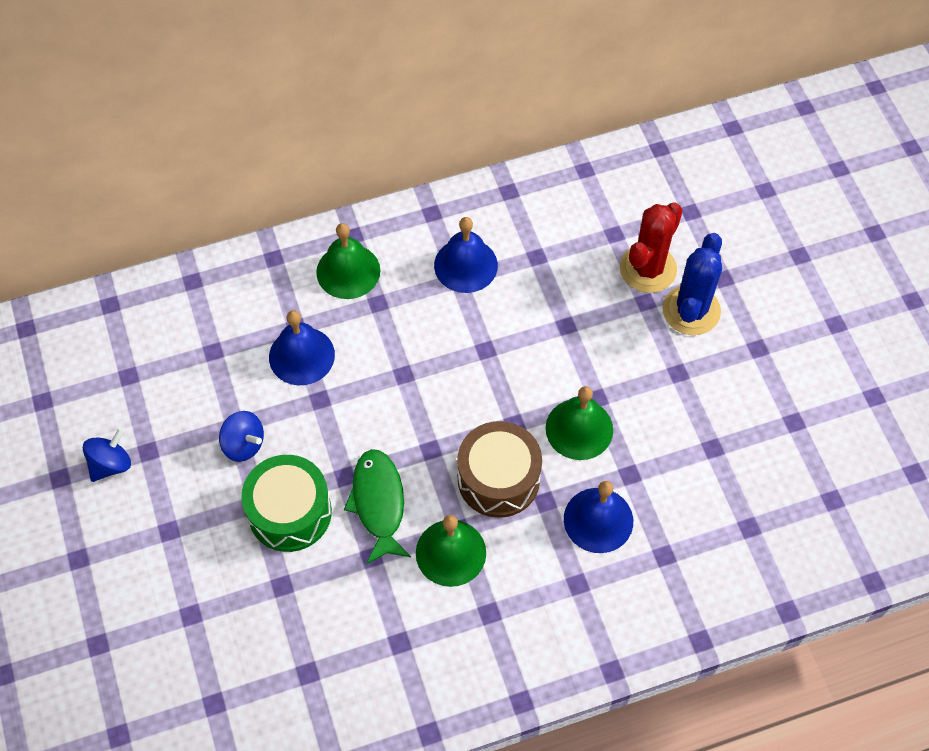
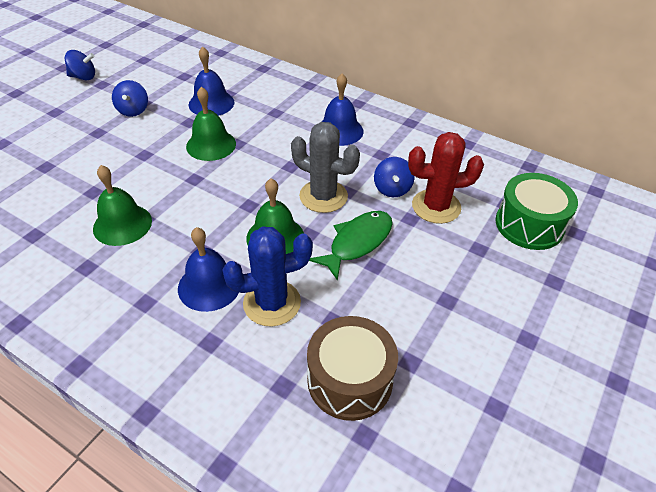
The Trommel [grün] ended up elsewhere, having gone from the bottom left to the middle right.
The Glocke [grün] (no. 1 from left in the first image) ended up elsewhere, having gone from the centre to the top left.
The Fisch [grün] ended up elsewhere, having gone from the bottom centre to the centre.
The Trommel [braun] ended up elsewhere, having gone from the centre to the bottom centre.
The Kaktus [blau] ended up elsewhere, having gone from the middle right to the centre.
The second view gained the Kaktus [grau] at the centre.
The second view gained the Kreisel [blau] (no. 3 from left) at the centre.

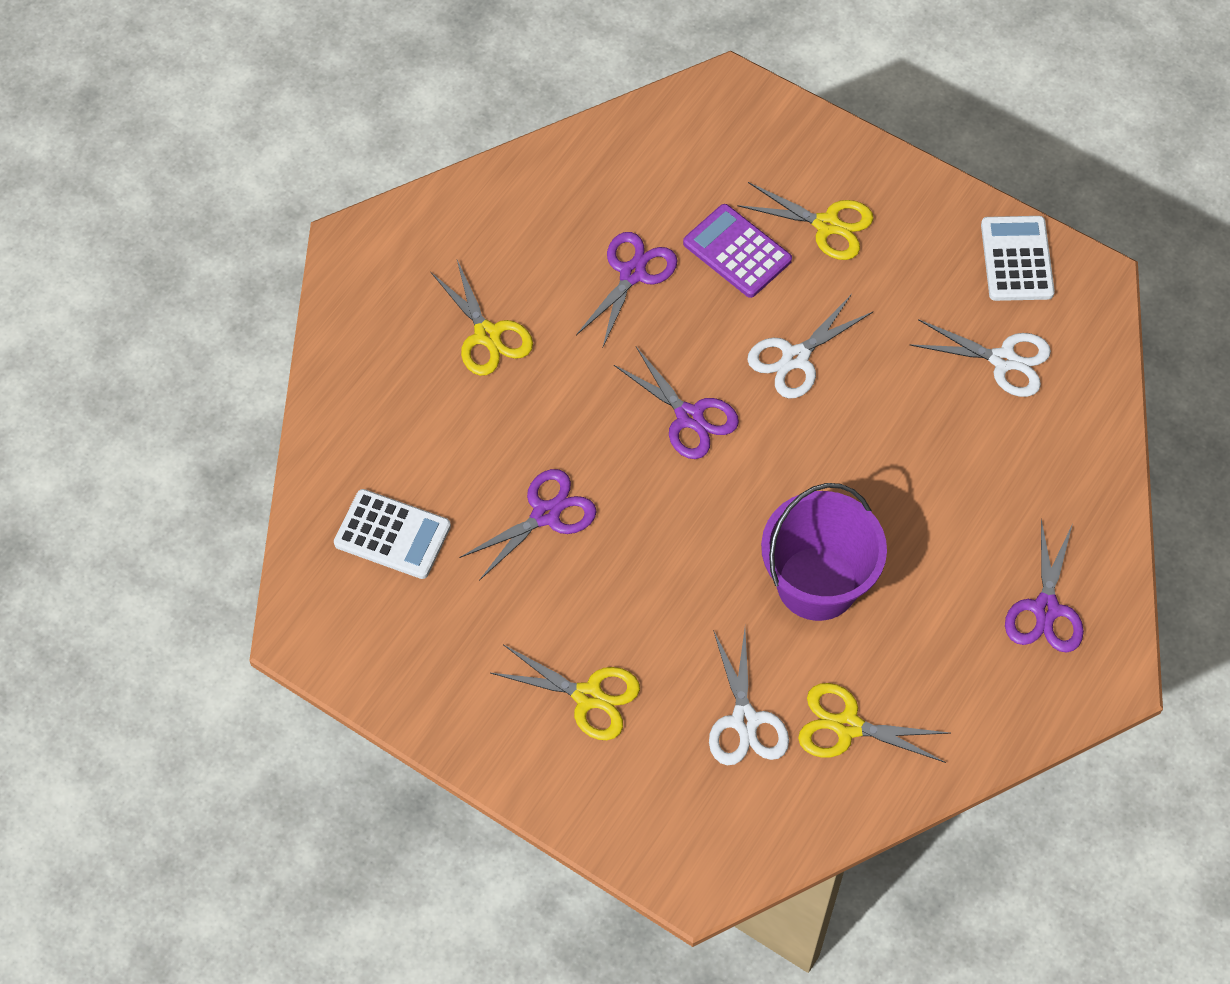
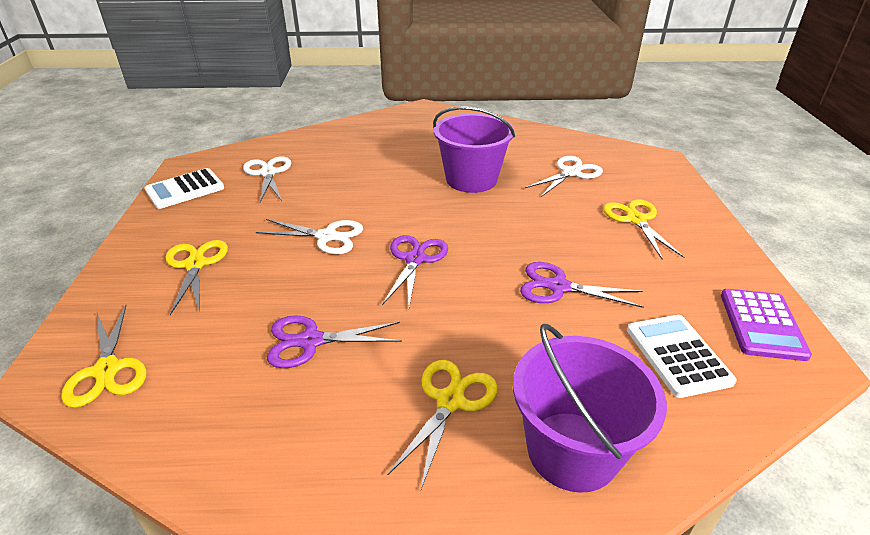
The Taschenrechner [lila] ended up elsewhere, having gone from the top centre to the middle right.
The Schere [gelb] (no. 4 from left in the first image) ended up elsewhere, having gone from the bottom right to the middle left.
The second view lost the Schere [lila] (no. 4 from left) at the middle right.
The second view gained the Eimer [lila] (no. 2 from left) at the bottom right.

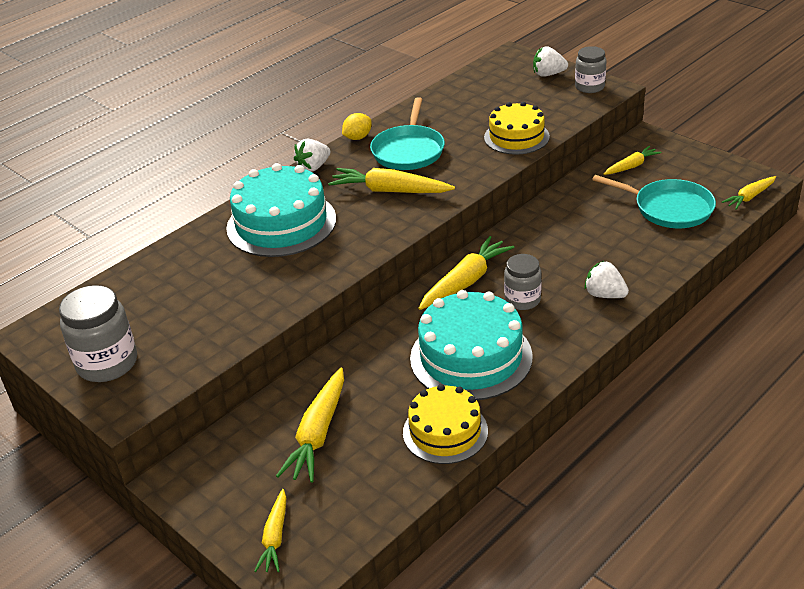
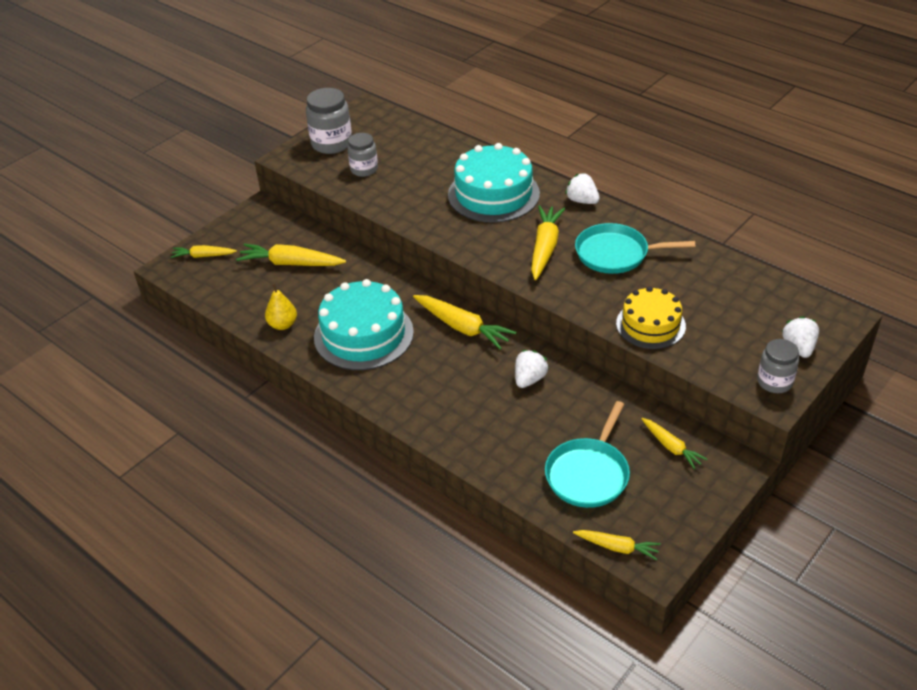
The second view lost the Zitrone [gelb] at the top centre.
Where the Kuchen [gelb] (no. 1 from left) stood at the bottom centre, the Birne [gelb] came to stand at the middle left.
The Einmachglas [grau] (no. 2 from left) ended up elsewhere, having gone from the centre to the top centre.
The Erdbeere [weiß] (no. 3 from left in the first image) ended up elsewhere, having gone from the middle right to the centre.
The Karotte [gelb] (no. 6 from left in the first image) at the top right ended up facing another way, 150 degrees clockwise from before.

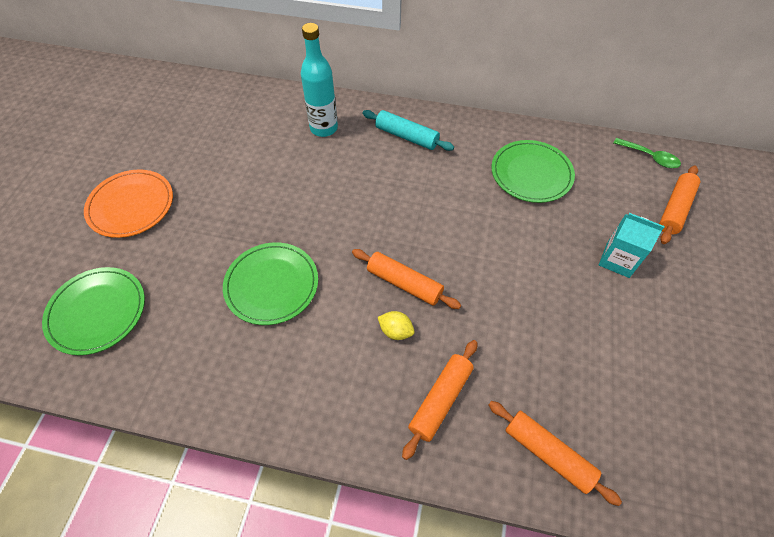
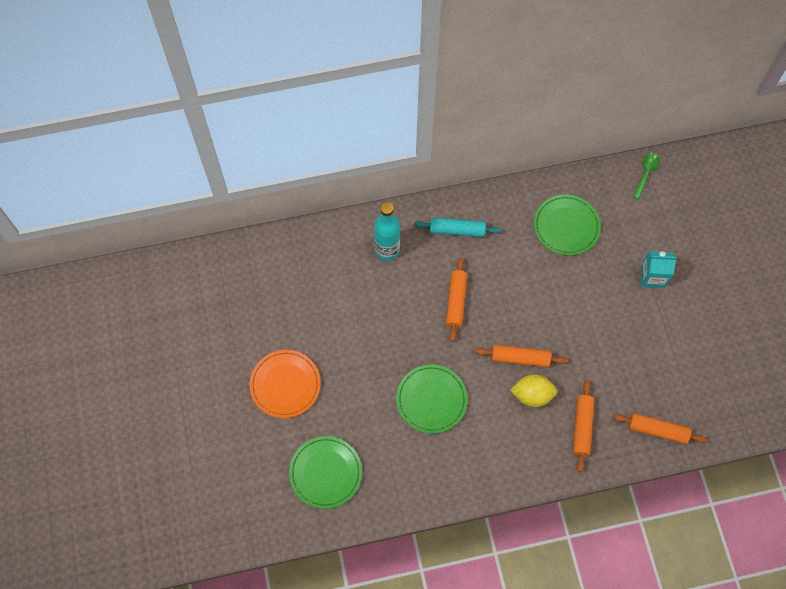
The size of the Zitrone [gelb] at the centre changed by a factor of 1.63.
The Löffel [grün] at the top right ended up facing another way, 75 degrees counterclockwise from before.
The Nudelholz [orange] (no. 4 from left in the first image) ended up elsewhere, having gone from the middle right to the centre.

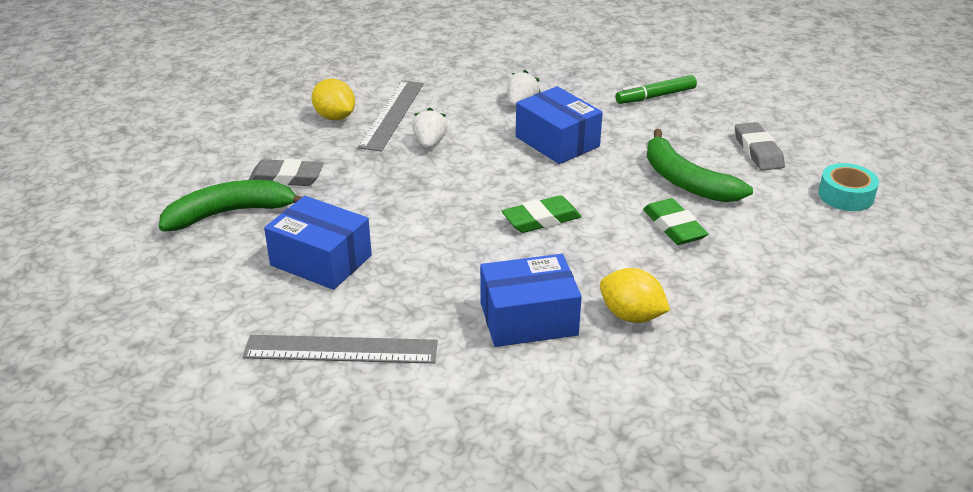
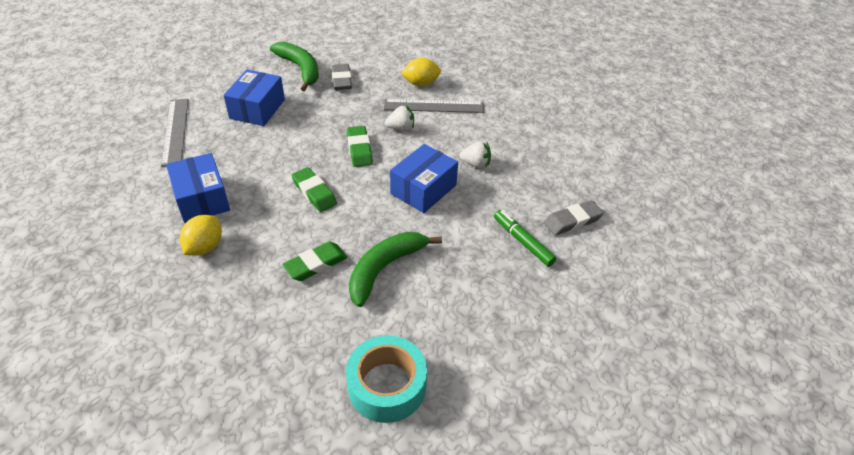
The Zitrone [gelb] (no. 1 from left in the first image) at the top centre ended up facing another way, 45 degrees clockwise from before.
The Radiergummi [grau] (no. 2 from left) ended up elsewhere, having gone from the top right to the middle right.
The size of the Klebeband [türkis] at the middle right changed by a factor of 1.51.
The second view gained the Radiergummi [grün] (no. 3 from left) at the top centre.

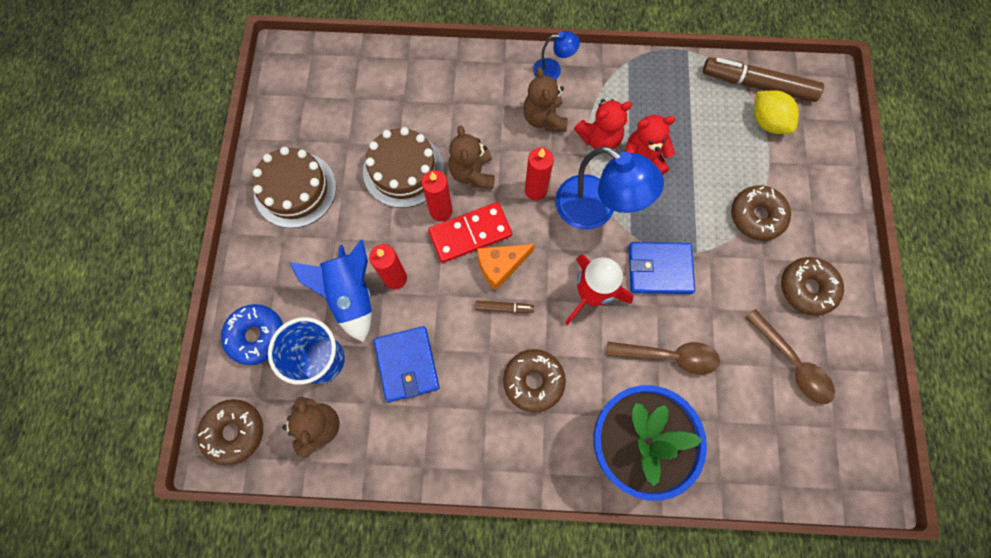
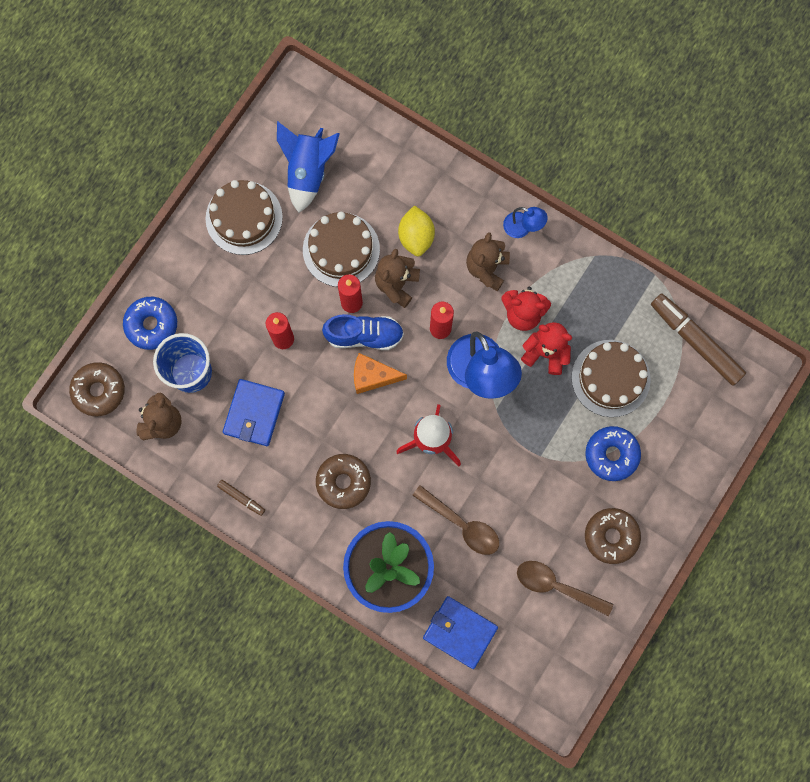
The Rakete [blau] ended up elsewhere, having gone from the middle left to the top centre.
Where the Dominostein [rot] stood at the centre, the Schuh [blau] came to stand at the centre.
The Filzstift [braun] (no. 1 from left) ended up elsewhere, having gone from the centre to the middle left.
The Geldbörse [blau] (no. 2 from left) ended up elsewhere, having gone from the middle right to the bottom centre.
What was the Donut [braun] (no. 3 from left) at the middle right turned into the Donut [blau] (no. 2 from left) at the middle right.
The Löffel [braun] (no. 2 from left) at the middle right ended up facing another way, 120 degrees clockwise from before.
The Zitrone [gelb] ended up elsewhere, having gone from the top right to the top centre.
The second view gained the Kuchen [braun] (no. 3 from left) at the middle right.

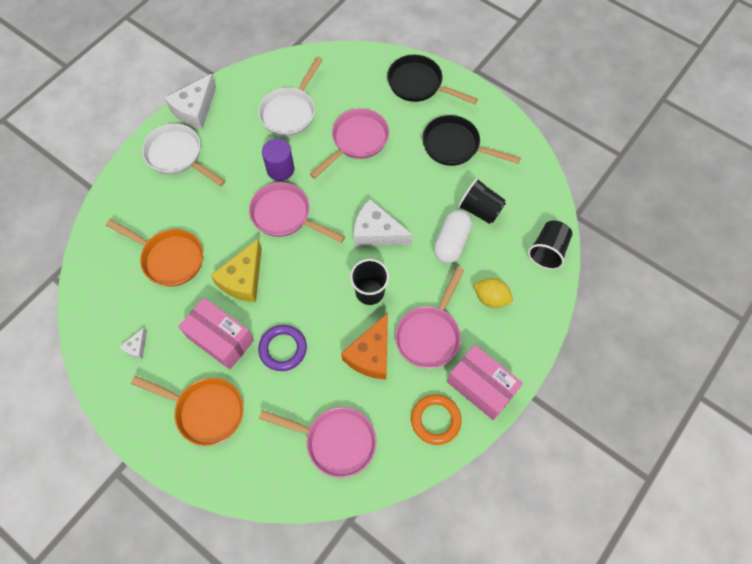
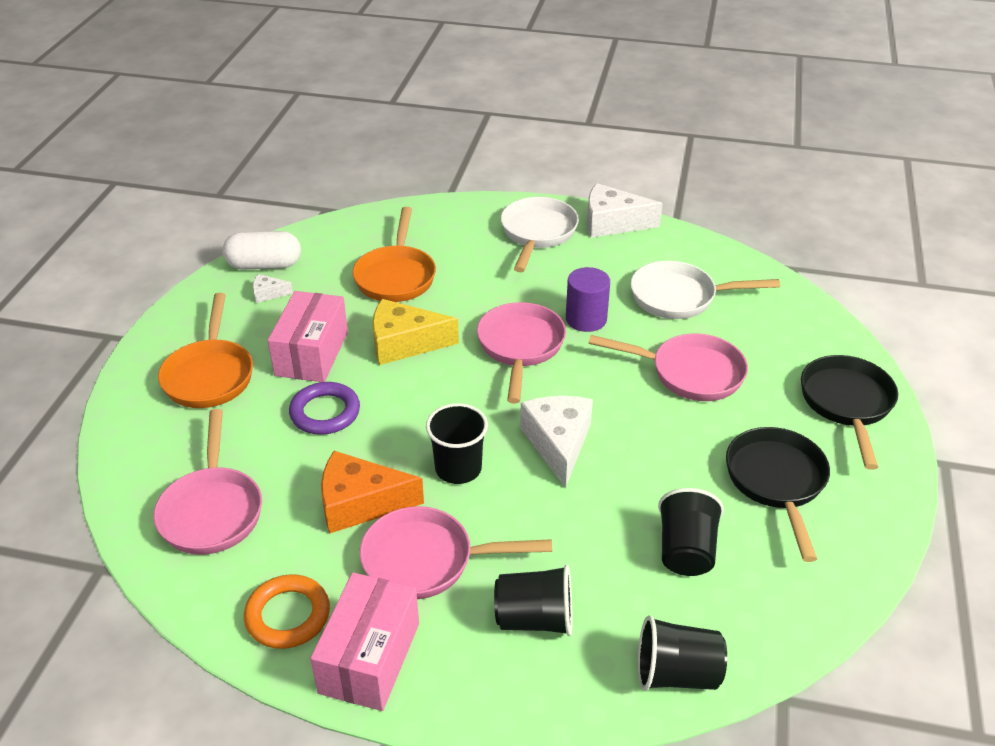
The Kapsel [weiß] ended up elsewhere, having gone from the centre to the middle left.
Where the Zitrone [gelb] stood at the centre, the Becher [schwarz] (no. 2 from left) came to stand at the bottom centre.

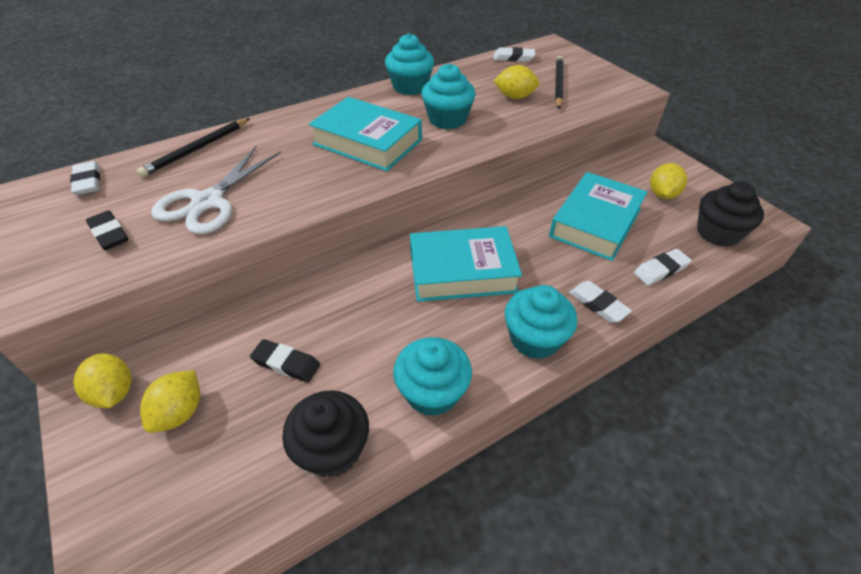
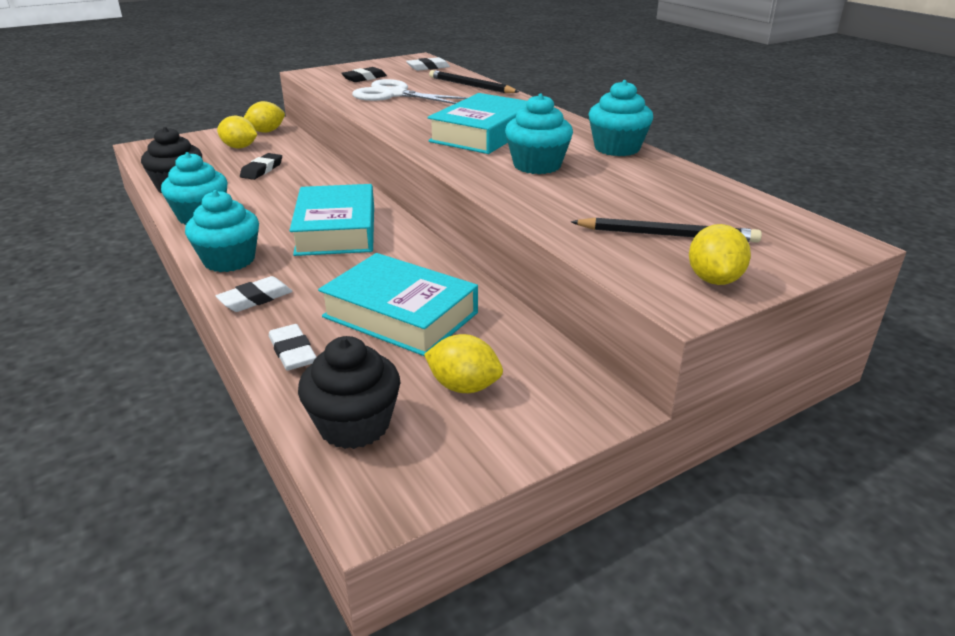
The Zitrone [gelb] (no. 3 from left in the first image) ended up elsewhere, having gone from the top centre to the middle right.
The second view lost the Radiergummi [weiß] (no. 2 from left) at the top centre.

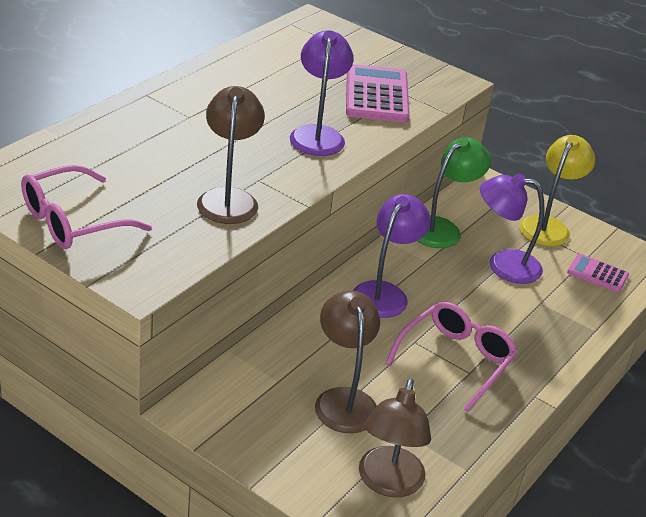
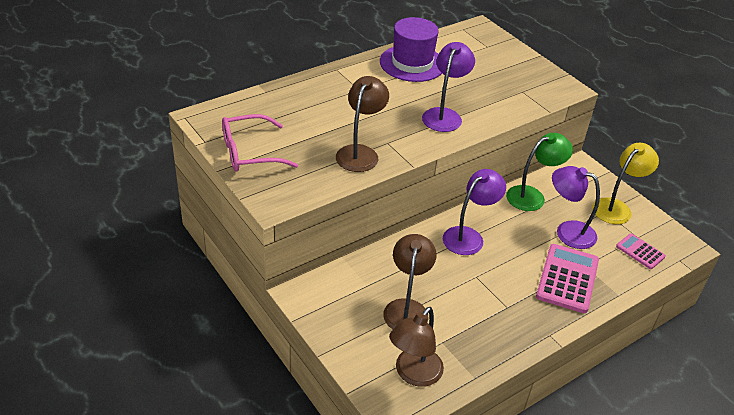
The Taschenrechner [rosa] (no. 1 from left) ended up elsewhere, having gone from the top centre to the bottom right.
The second view lost the Brille [rosa] (no. 2 from left) at the bottom right.
The second view gained the Hut [lila] at the top centre.

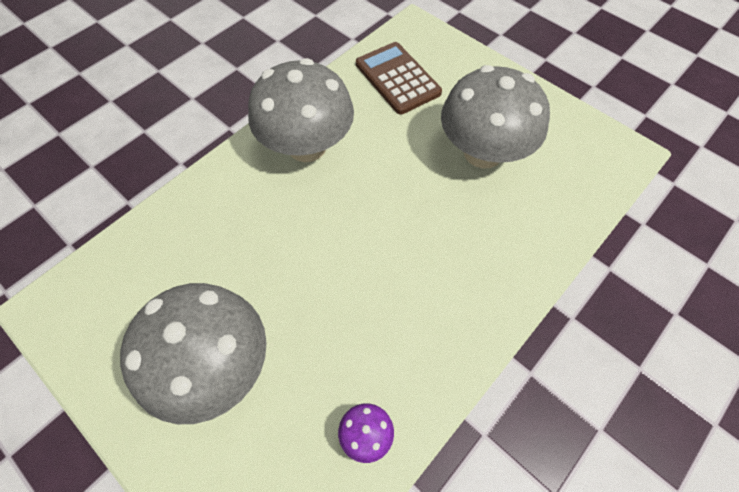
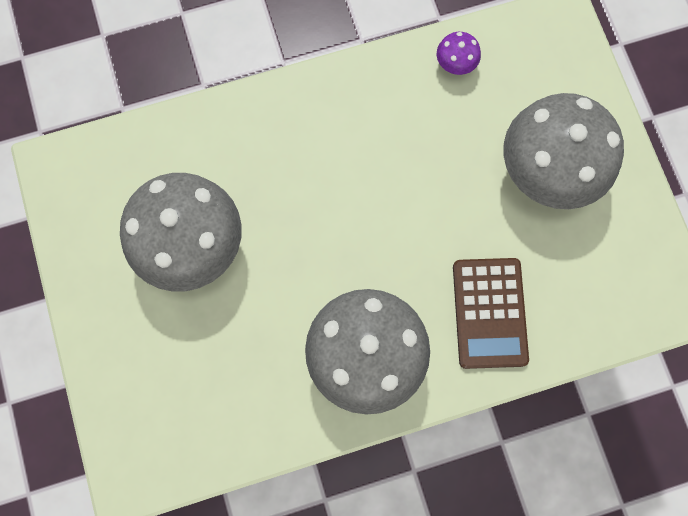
The Taschenrechner [braun] ended up elsewhere, having gone from the top centre to the middle right.

